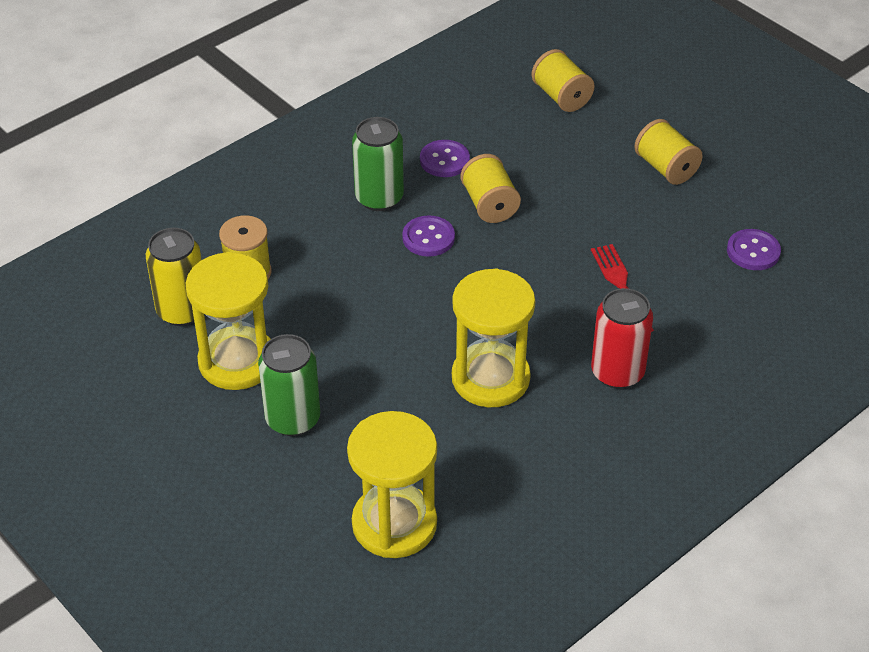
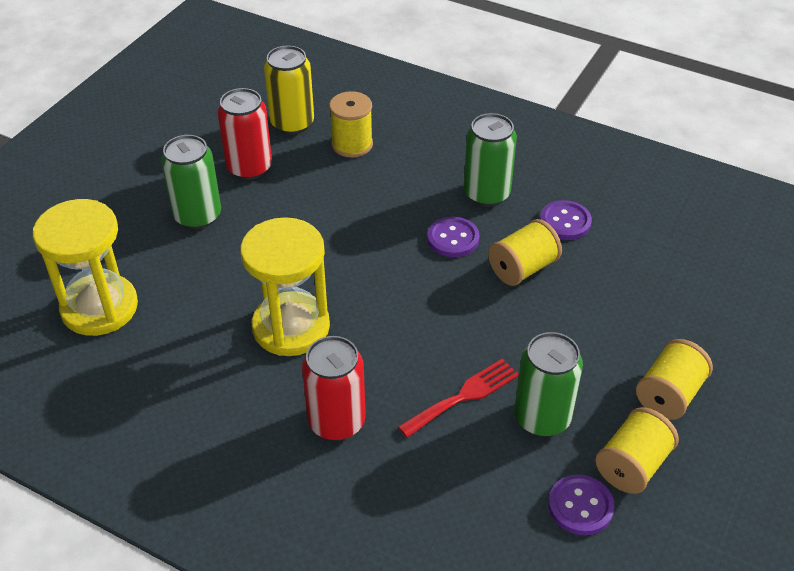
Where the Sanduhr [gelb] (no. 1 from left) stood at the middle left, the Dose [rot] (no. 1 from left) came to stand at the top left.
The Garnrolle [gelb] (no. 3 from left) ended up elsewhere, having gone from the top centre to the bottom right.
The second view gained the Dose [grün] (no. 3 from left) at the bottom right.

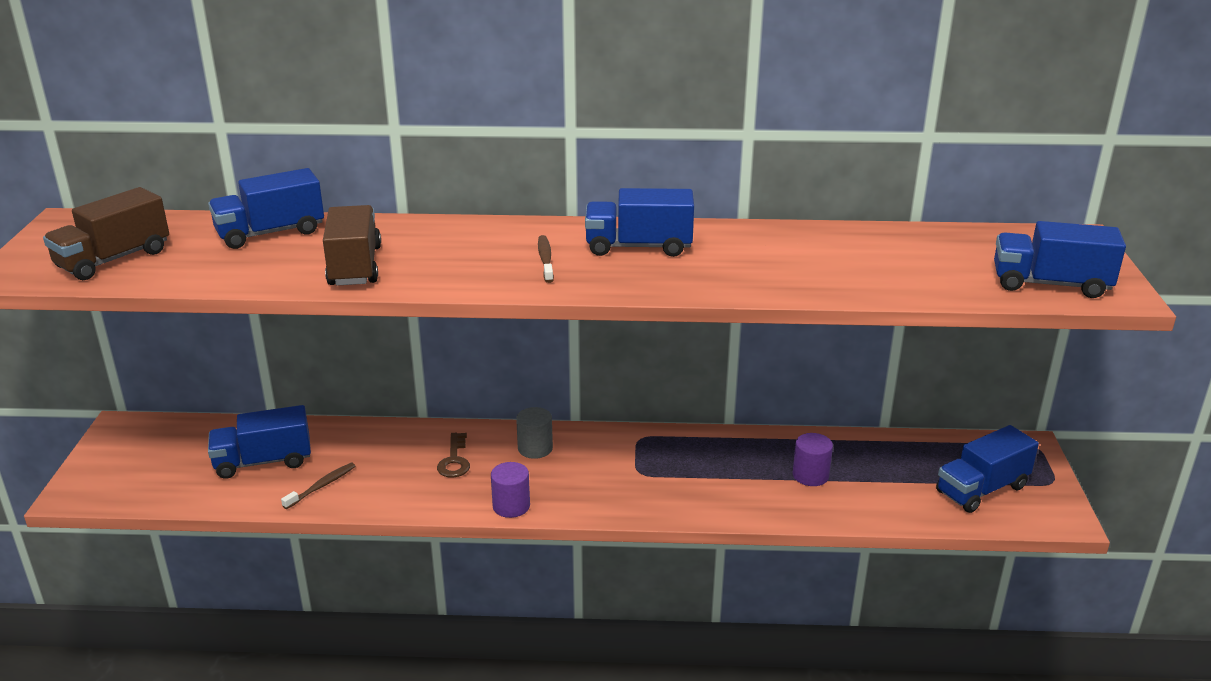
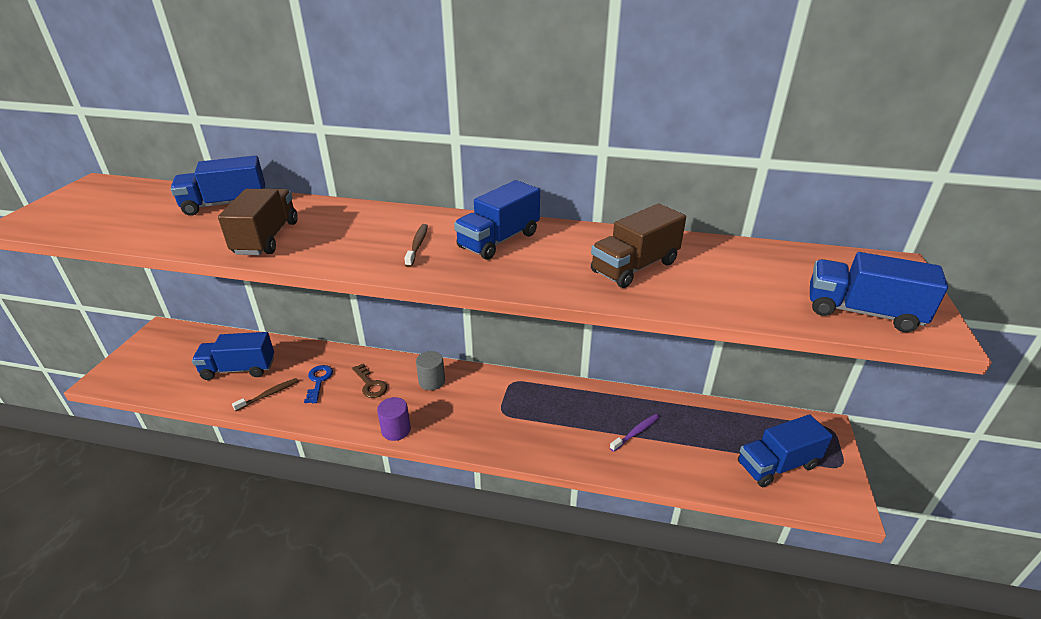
The Lastwagen [braun] (no. 1 from left in the first image) ended up elsewhere, having gone from the middle left to the centre.
The Schlüssel [braun] at the bottom centre ended up facing another way, 45 degrees counterclockwise from before.
The Lastwagen [blau] (no. 3 from left) at the top centre ended up facing another way, 60 degrees counterclockwise from before.
Where the Vollzylinder [lila] (no. 2 from left) stood at the bottom right, the Zahnbürste [lila] came to stand at the bottom centre.
The second view gained the Schlüssel [blau] at the middle left.

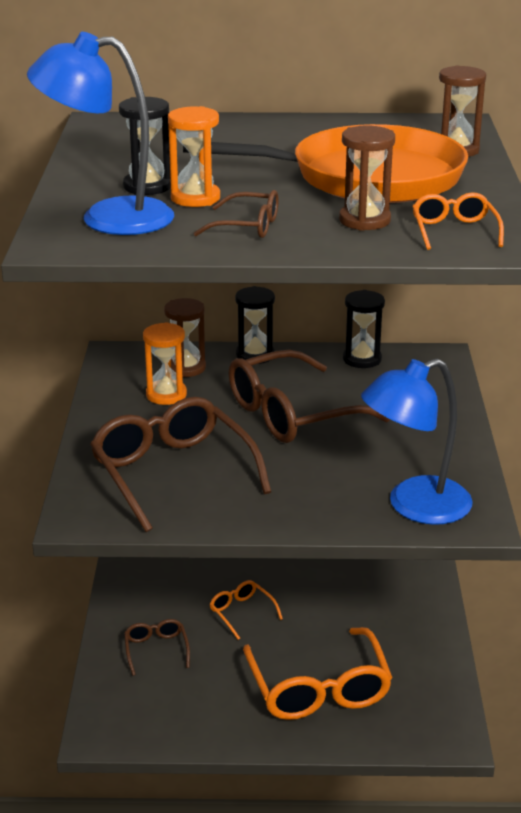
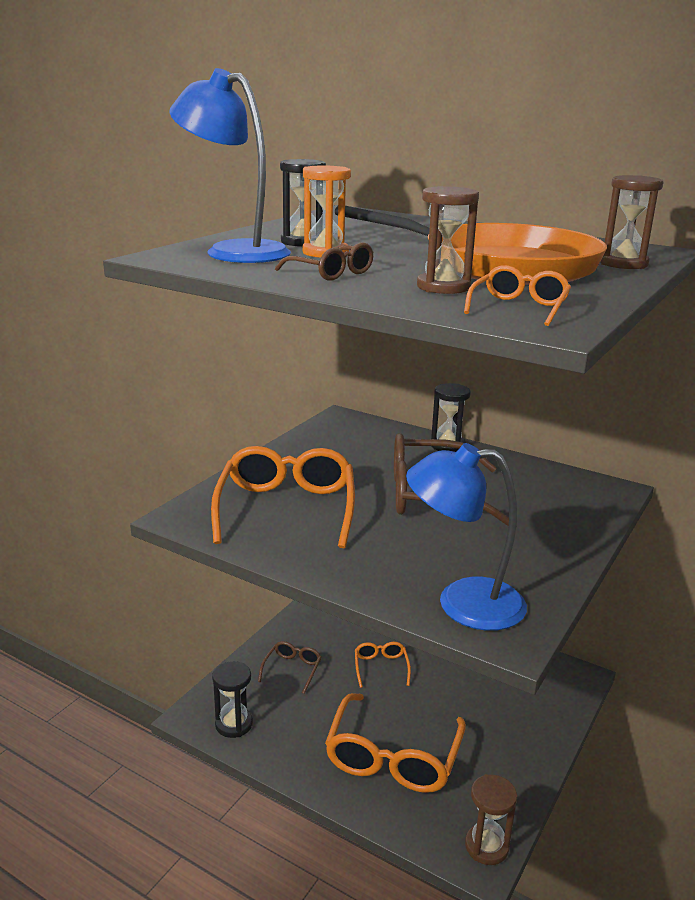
What was the Brille [braun] (no. 2 from left) at the centre turned into the Brille [orange] (no. 1 from left) at the centre.
The second view lost the Sanduhr [orange] (no. 1 from left) at the middle left.
The Sanduhr [braun] (no. 1 from left in the first image) ended up elsewhere, having gone from the centre to the bottom right.
The Sanduhr [schwarz] (no. 3 from left in the first image) ended up elsewhere, having gone from the middle right to the bottom centre.

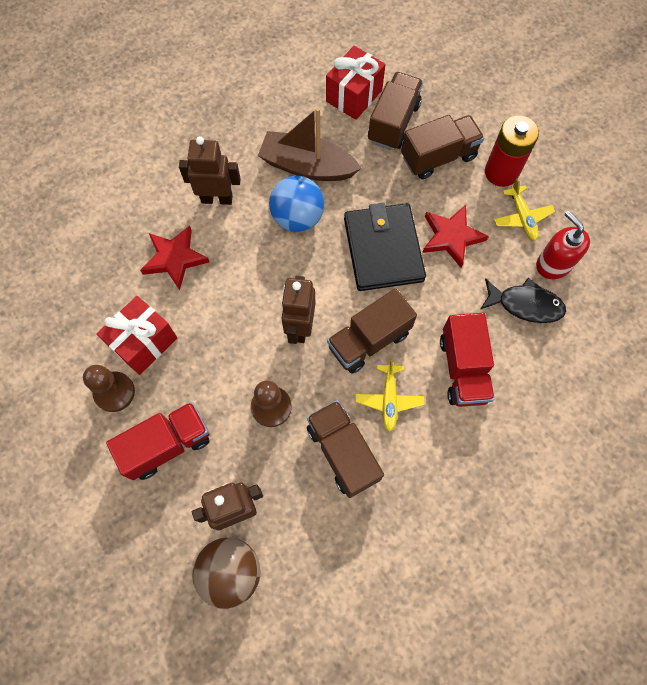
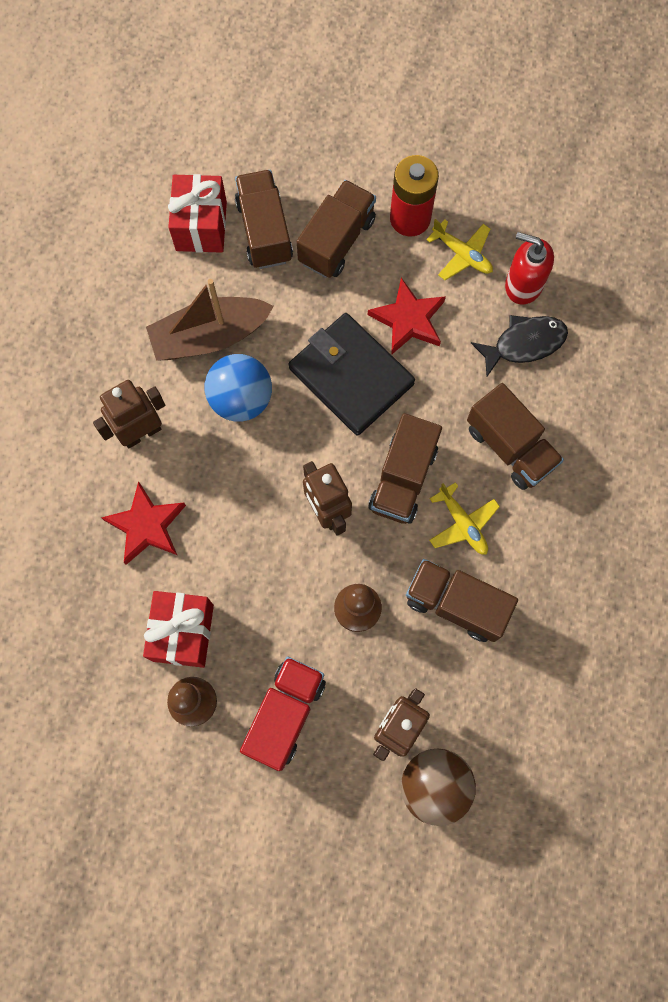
What was the Lastwagen [rot] (no. 2 from left) at the middle right turned into the Lastwagen [braun] (no. 5 from left) at the middle right.

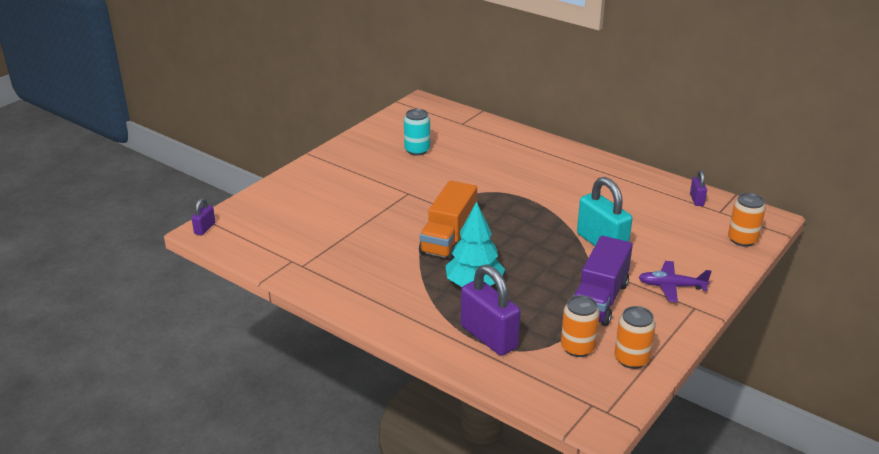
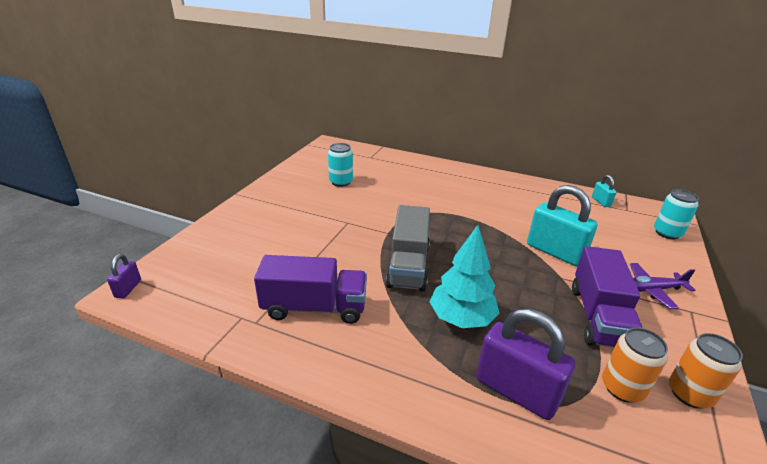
What was the Lastwagen [orange] at the centre turned into the Lastwagen [grau] at the centre.
What was the Vorhängeschloss [lila] (no. 3 from left) at the middle right turned into the Vorhängeschloss [türkis] (no. 2 from left) at the middle right.
What was the Dose [orange] (no. 3 from left) at the middle right turned into the Dose [türkis] (no. 2 from left) at the middle right.
The second view gained the Lastwagen [lila] (no. 1 from left) at the centre.

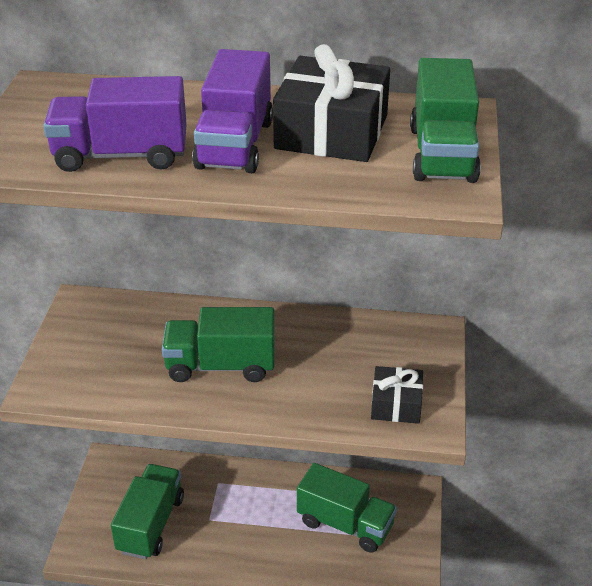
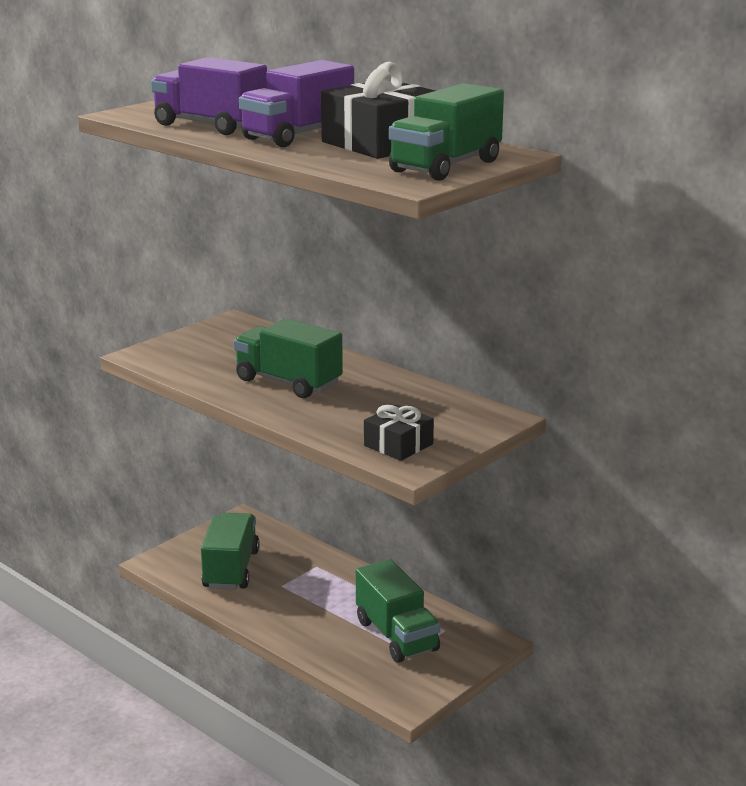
The Lastwagen [grün] (no. 1 from left) at the bottom left ended up facing another way, 45 degrees counterclockwise from before.

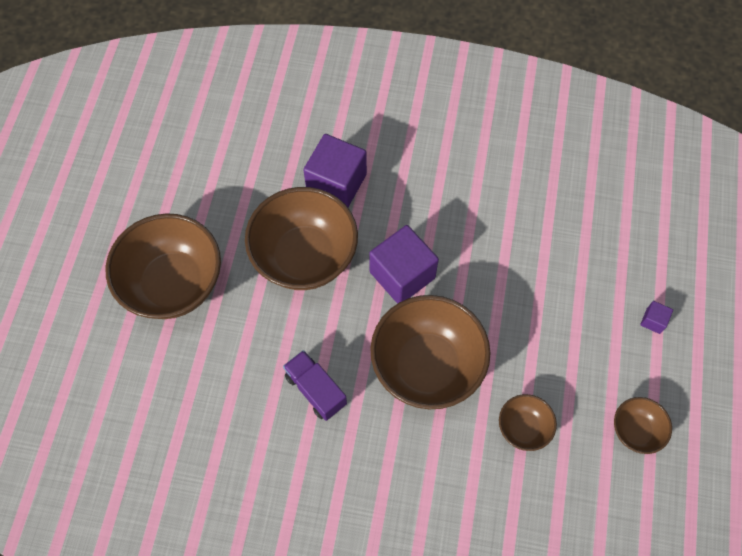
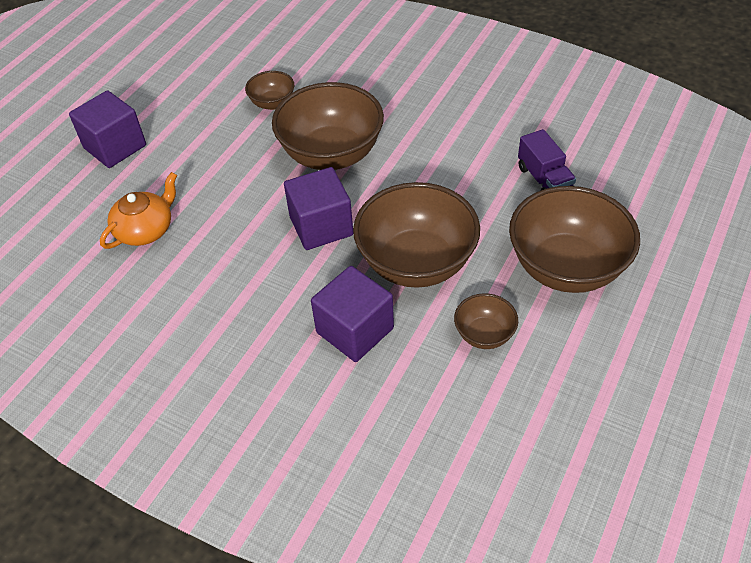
The Lastwagen [lila] ended up elsewhere, having gone from the bottom centre to the top right.
The Schüssel [braun] (no. 5 from left in the first image) ended up elsewhere, having gone from the bottom right to the centre.
The size of the Kubus [lila] (no. 3 from left in the first image) at the middle right changed by a factor of 2.32.
The second view gained the Teekanne [orange] at the middle left.

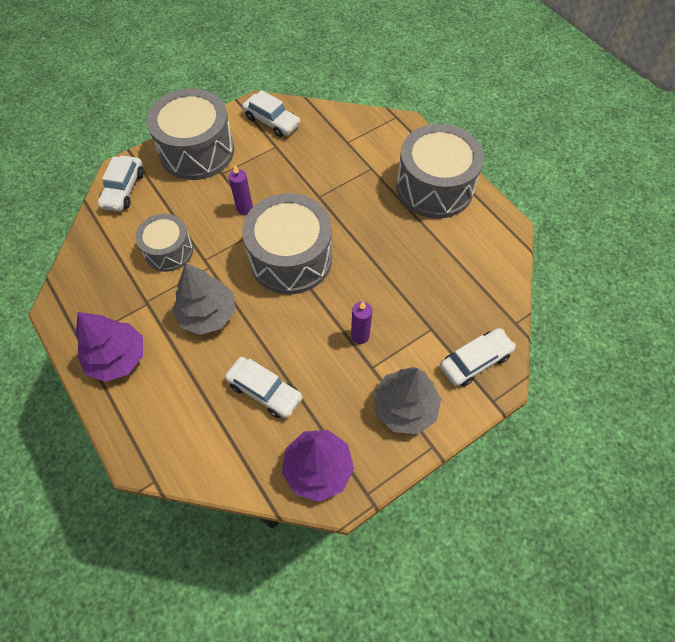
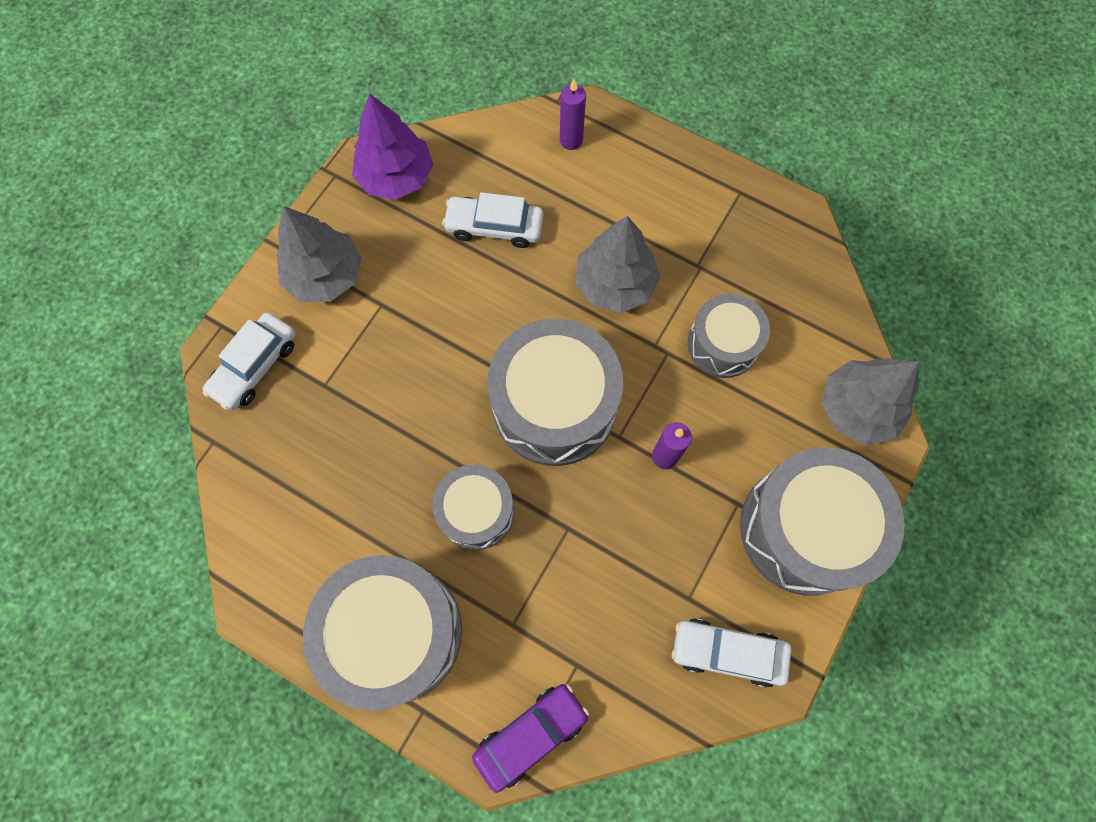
The second view lost the Baum [lila] (no. 1 from left) at the middle left.
Where the Auto [weiß] (no. 1 from left) stood at the top left, the Baum [grau] (no. 3 from left) came to stand at the middle right.
The Kerze [lila] (no. 2 from left in the first image) ended up elsewhere, having gone from the centre to the top centre.
The second view gained the Trommel [grau] (no. 2 from left) at the centre.
The second view gained the Auto [lila] at the bottom centre.

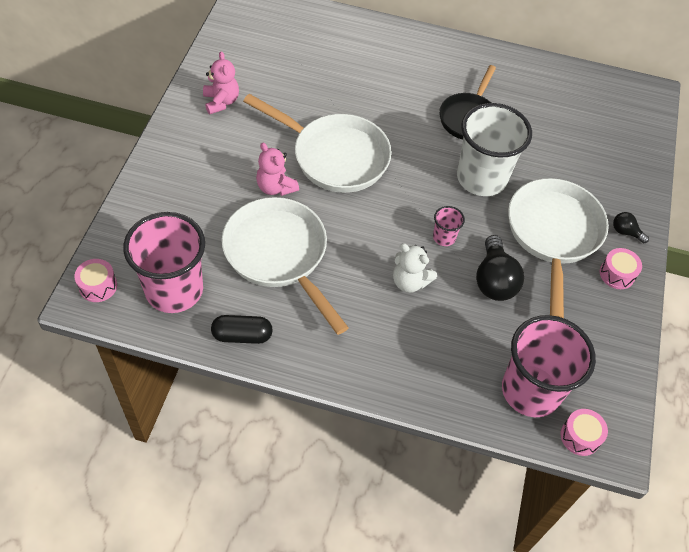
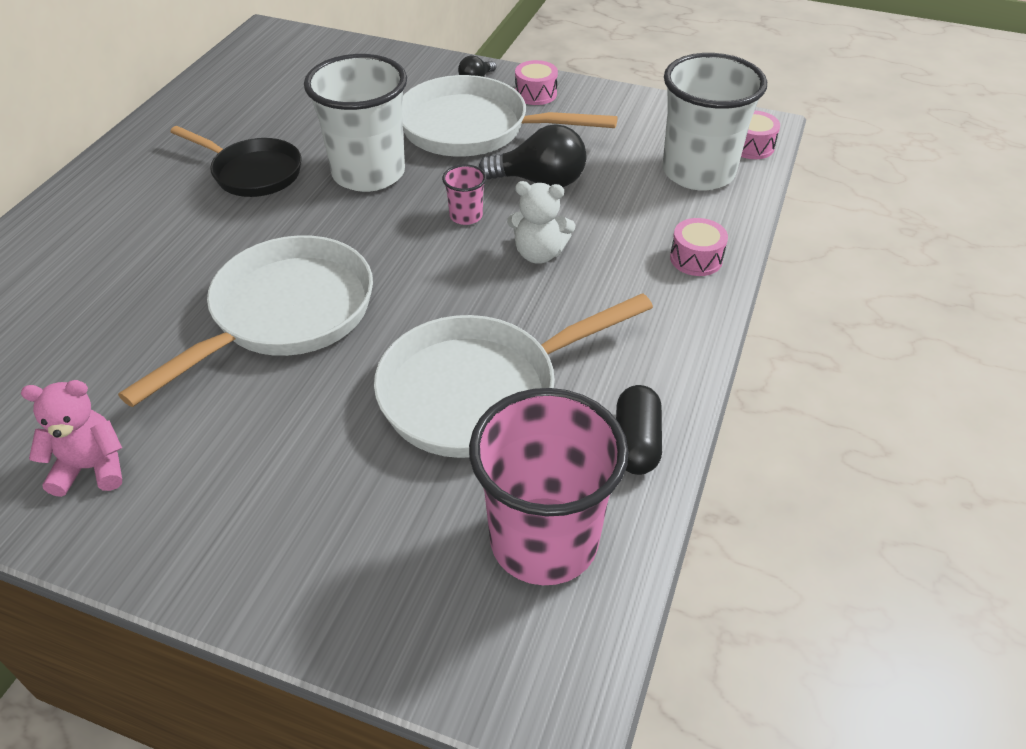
The Trommel [rosa] (no. 1 from left in the first image) ended up elsewhere, having gone from the middle left to the top right.
The second view lost the Teddybär [rosa] (no. 2 from left) at the top centre.
The Teddybär [weiß] at the centre ended up facing another way, 60 degrees clockwise from before.
What was the Becher [rosa] (no. 3 from left) at the middle right turned into the Becher [weiß] (no. 2 from left) at the top right.

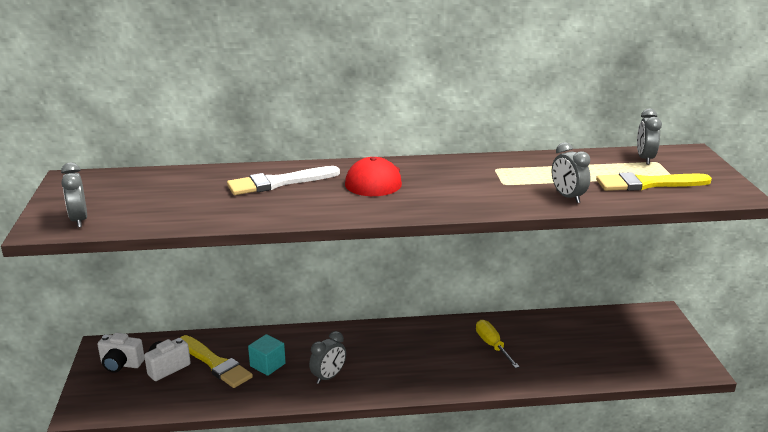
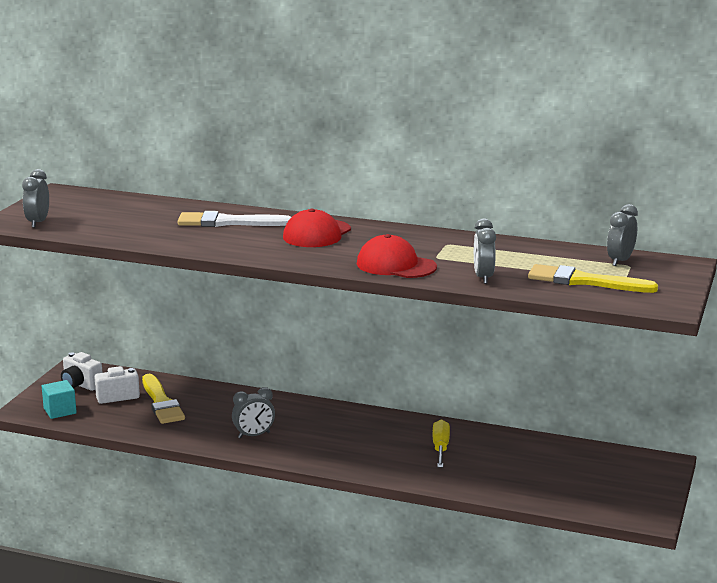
The Kubus [türkis] ended up elsewhere, having gone from the bottom centre to the bottom left.
The second view gained the Kappe [rot] (no. 2 from left) at the centre.

